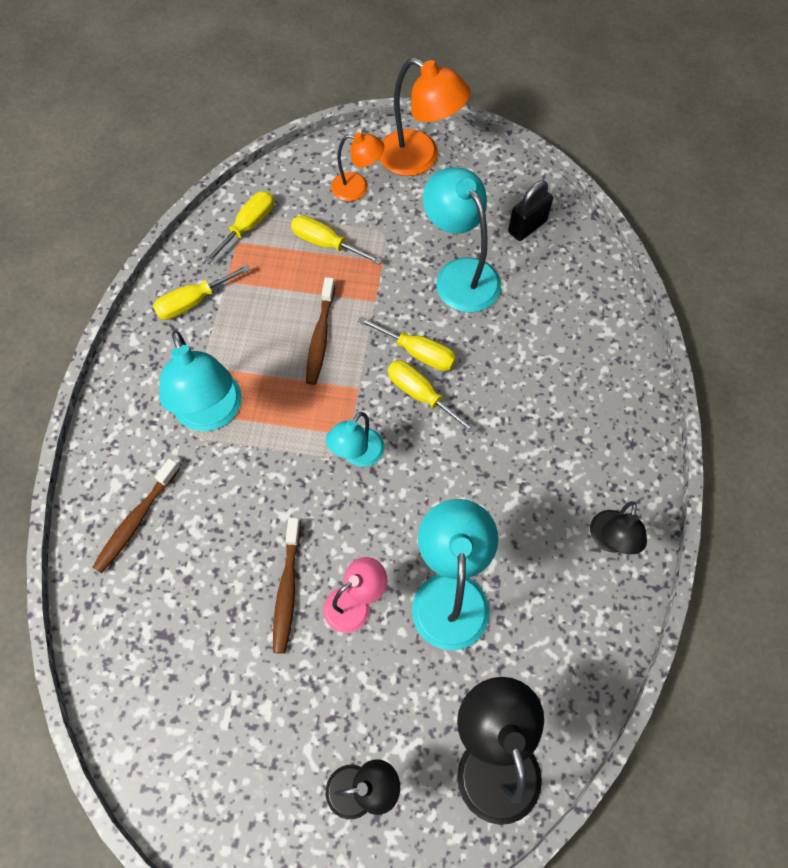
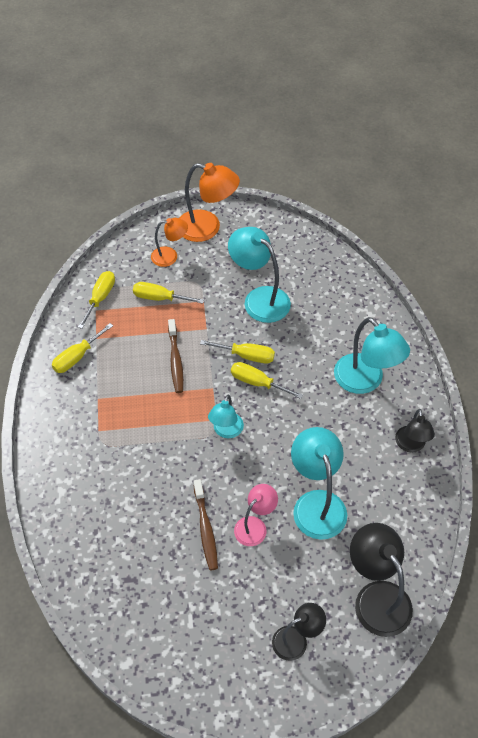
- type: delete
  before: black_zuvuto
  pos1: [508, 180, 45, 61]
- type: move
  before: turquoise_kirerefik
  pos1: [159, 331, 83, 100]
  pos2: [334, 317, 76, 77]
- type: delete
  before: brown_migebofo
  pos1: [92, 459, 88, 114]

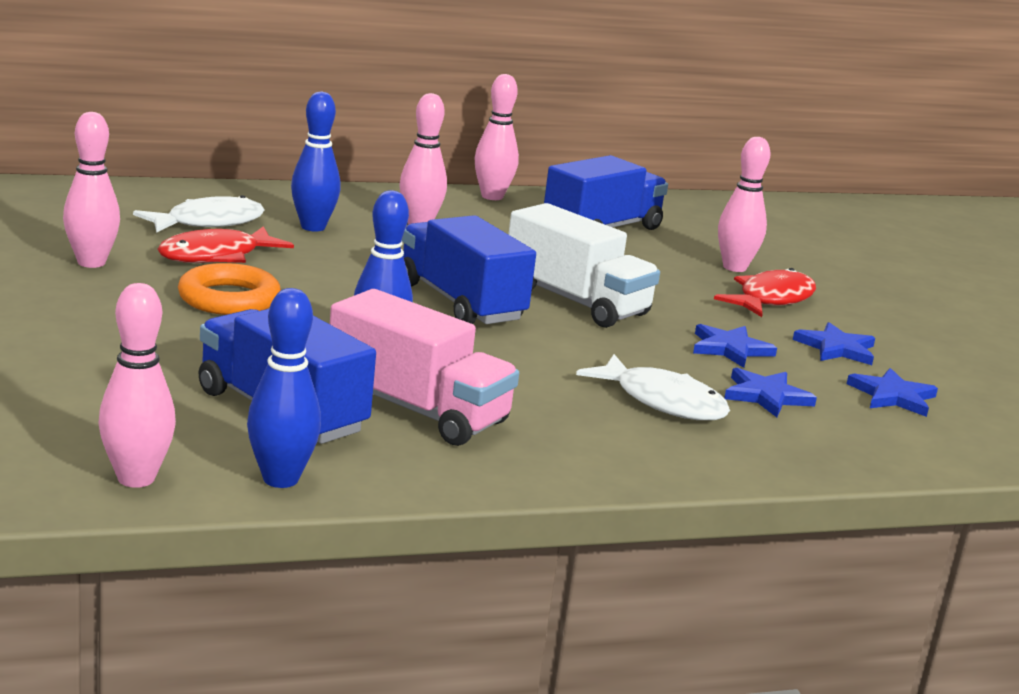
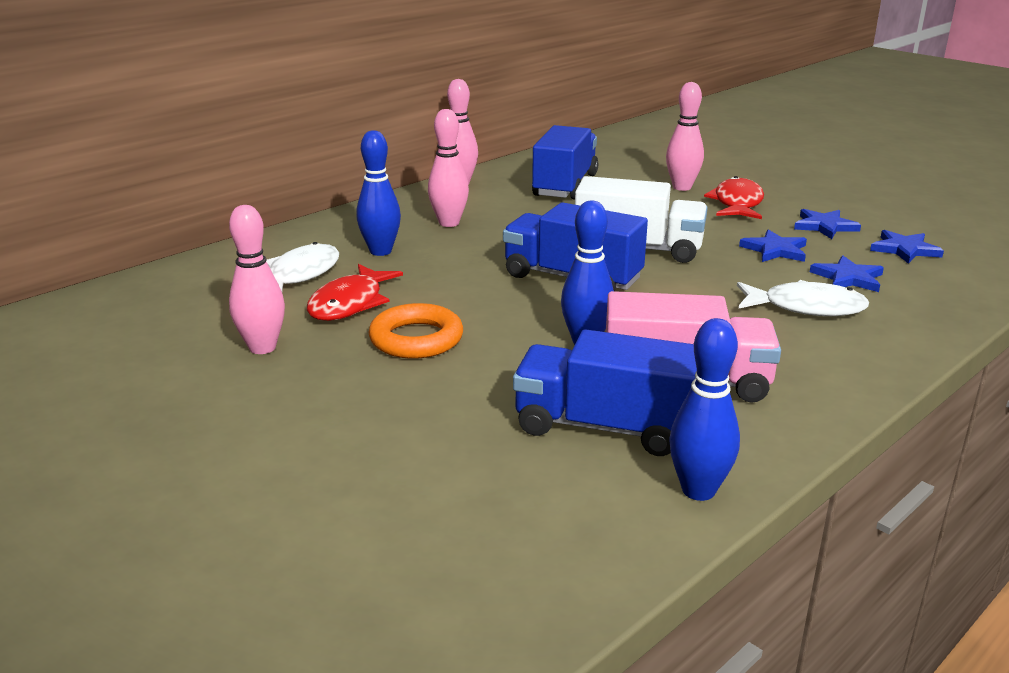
- type: delete
  before: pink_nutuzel
  pos1: [98, 283, 78, 205]

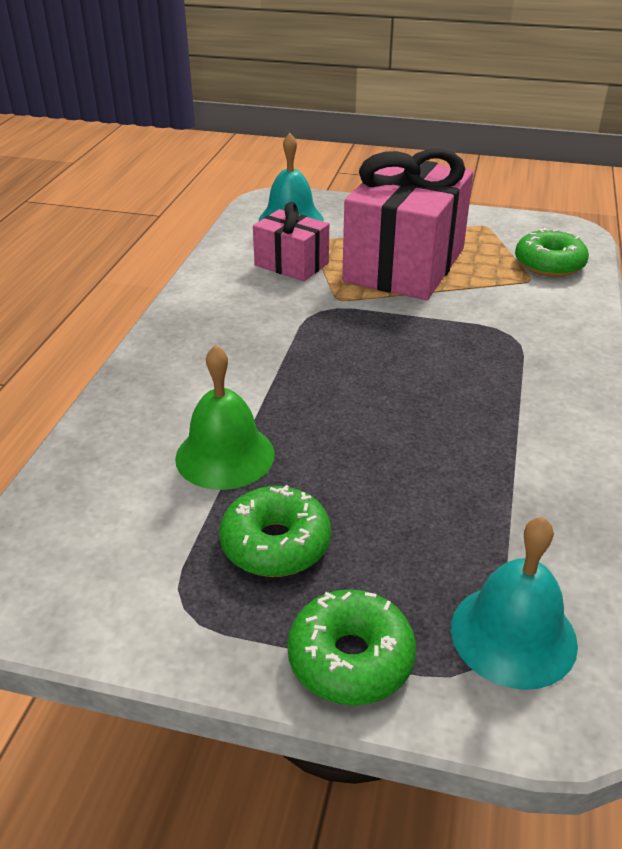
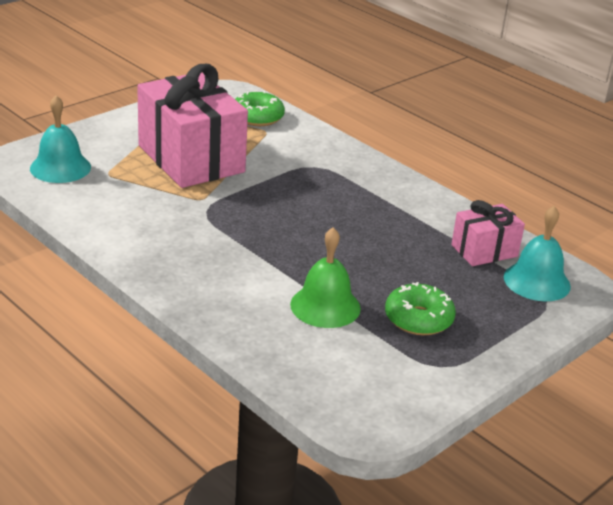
- type: move
  before: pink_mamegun
  pos1: [253, 202, 76, 79]
  pos2: [451, 200, 74, 66]
- type: delete
  before: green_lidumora
  pos1: [287, 589, 129, 116]

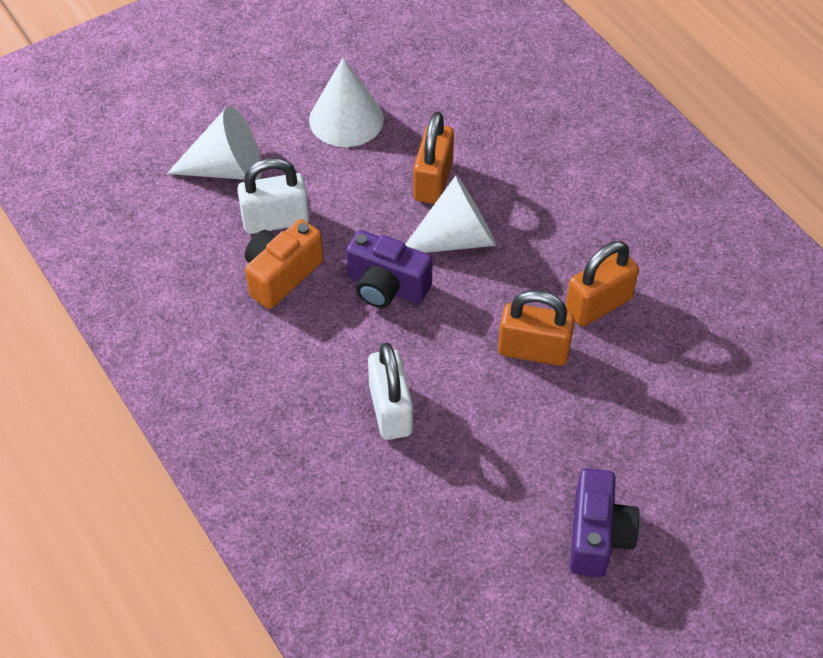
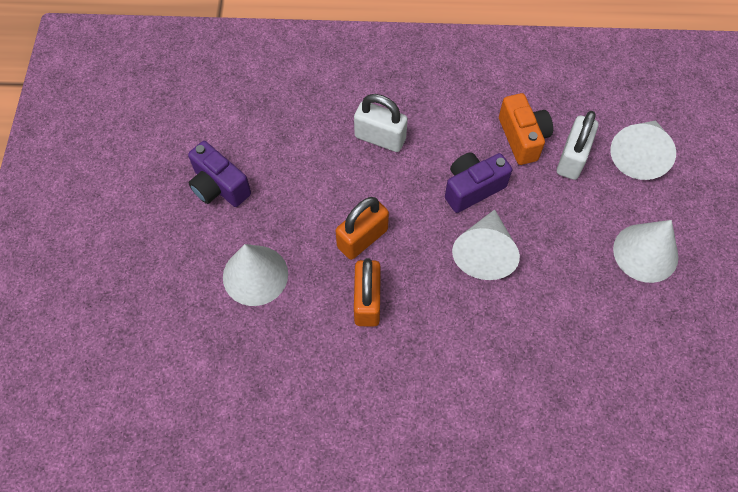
- type: delete
  before: orange_zuvuto
  pos1: [413, 112, 41, 92]
- type: insert
  after: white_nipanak
  pos2: [223, 244, 65, 62]

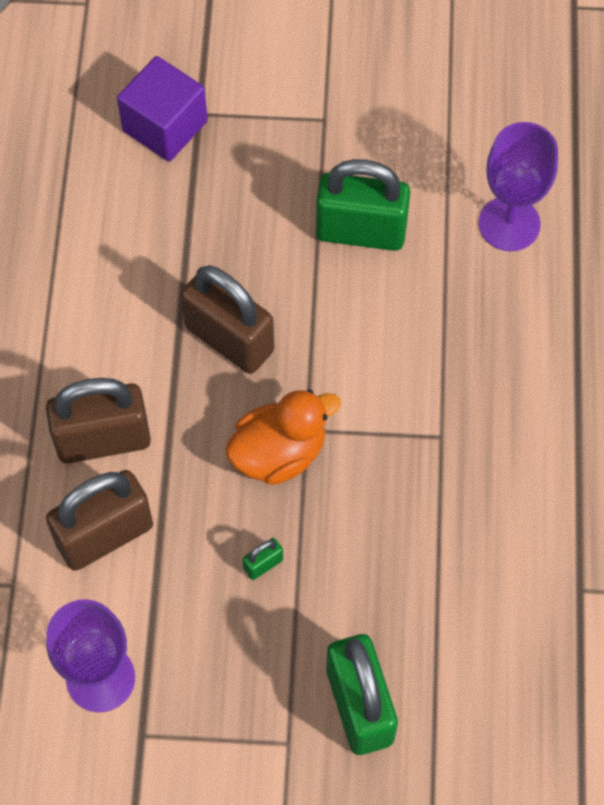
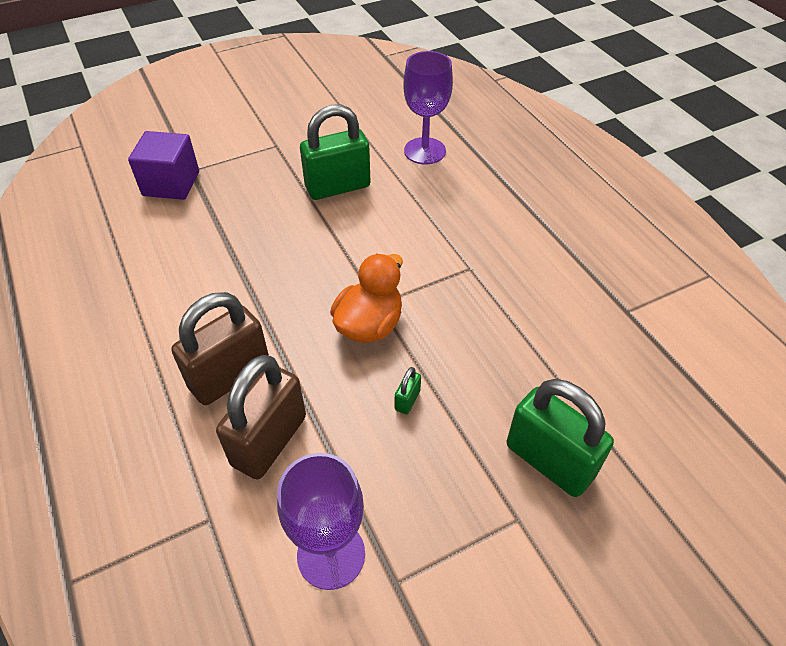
- type: delete
  before: brown_zuvuto
  pos1: [181, 265, 93, 109]

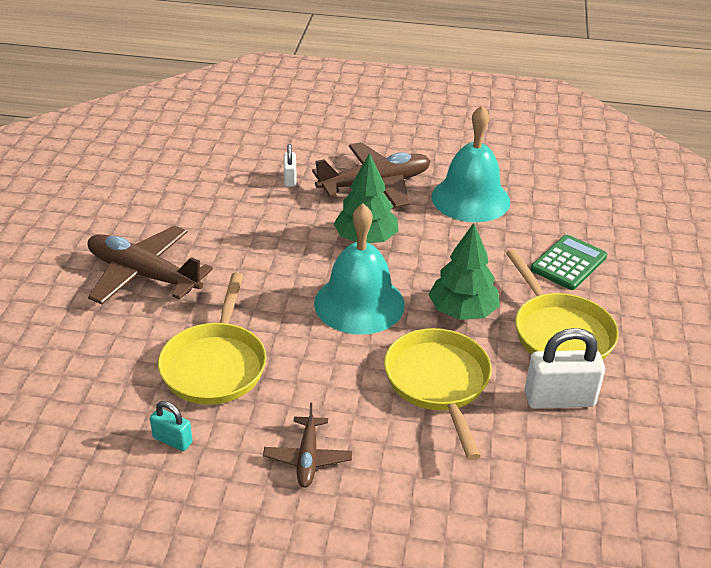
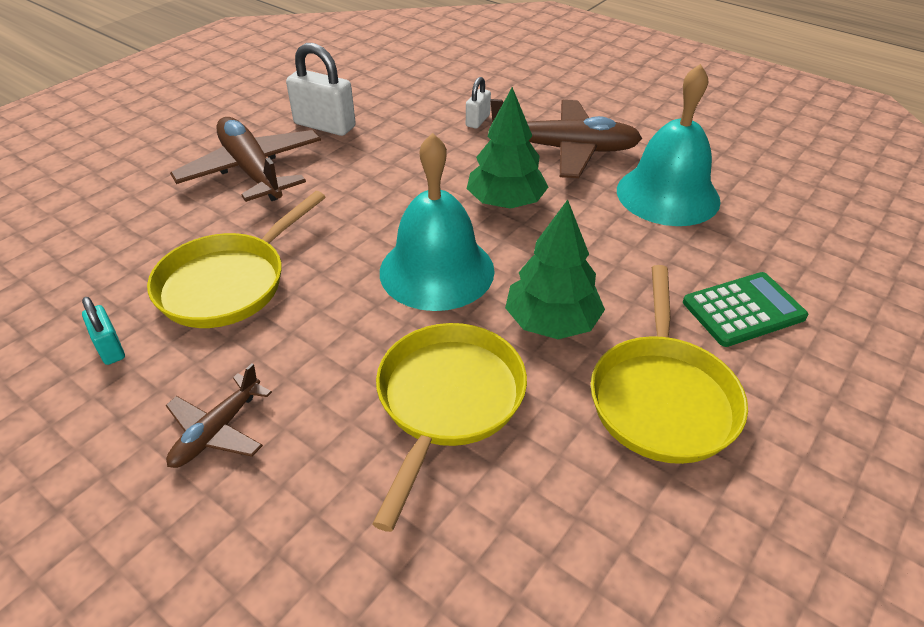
- type: move
  before: white_zuvuto
  pos1: [525, 328, 80, 81]
  pos2: [286, 43, 70, 93]

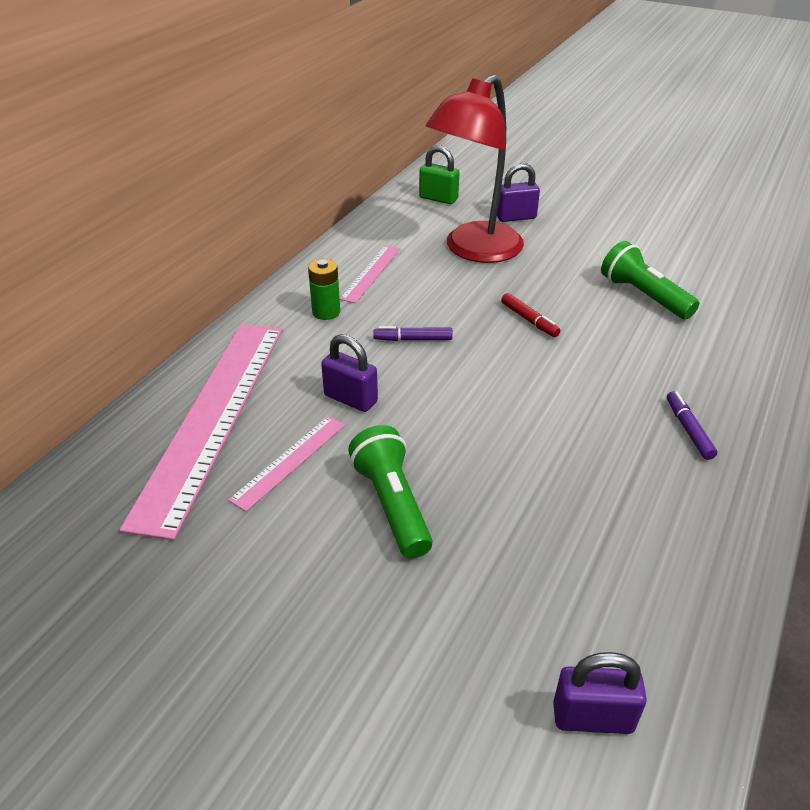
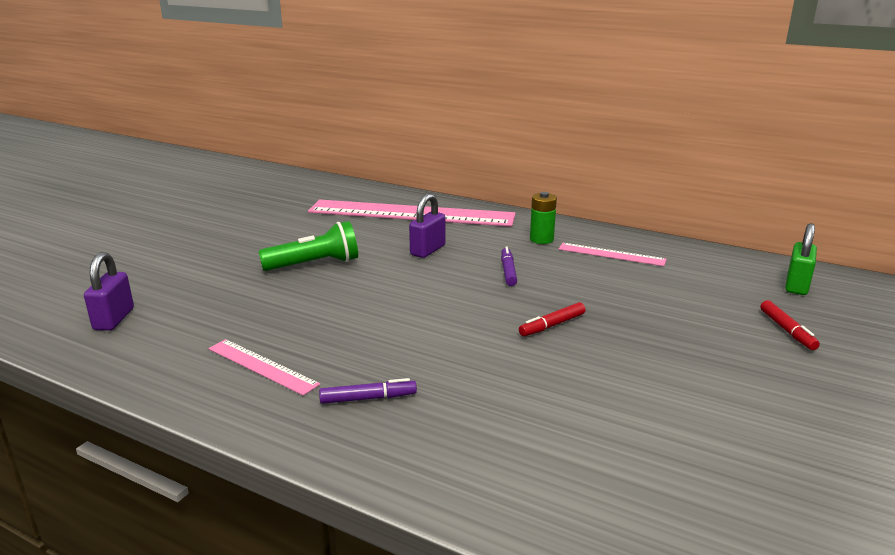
- type: delete
  before: red_kirerefik
  pos1: [426, 75, 98, 188]
- type: replace
  before: purple_zuvuto
  after: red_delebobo
  pos1: [497, 163, 43, 59]
  pos2: [760, 300, 60, 50]
- type: delete
  before: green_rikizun
  pos1: [601, 241, 98, 78]
- type: move
  before: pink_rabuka
  pos1: [228, 416, 117, 96]
  pos2: [208, 339, 112, 57]

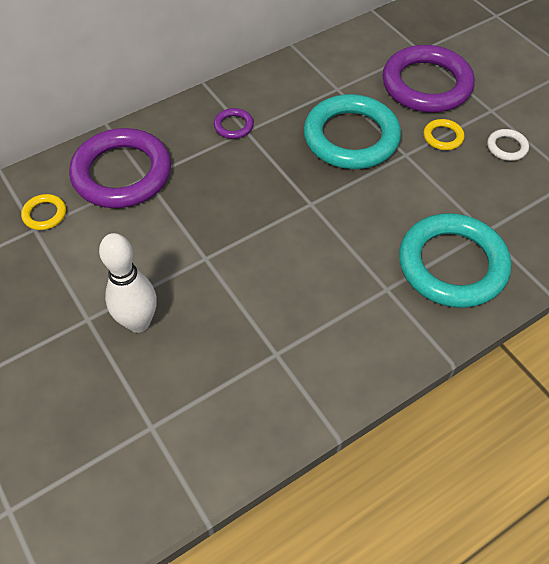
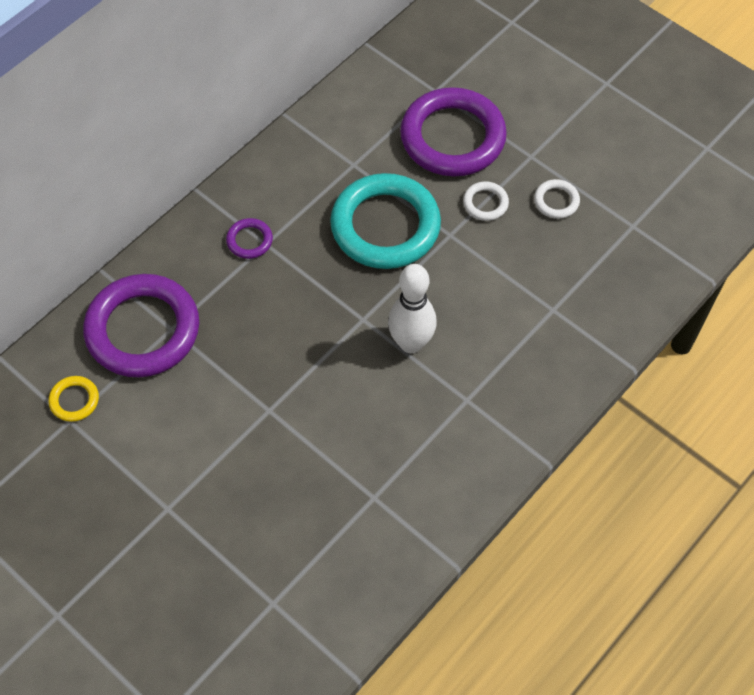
- type: recolor
  before: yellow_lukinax
  after: white_lukinax
  pos1: [424, 119, 41, 31]
  pos2: [463, 181, 46, 40]
- type: delete
  before: turquoise_lukinax
  pos1: [399, 213, 112, 95]
- type: move
  before: white_nutuzel
  pos1: [99, 233, 58, 100]
  pos2: [388, 264, 49, 89]

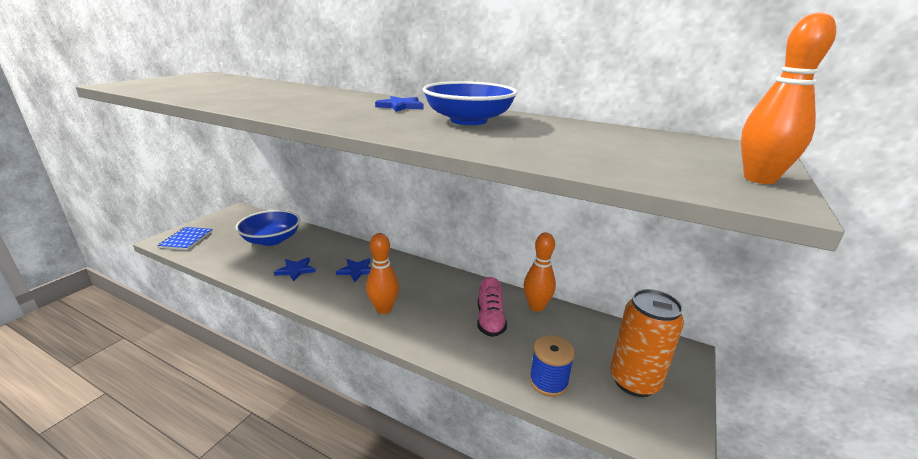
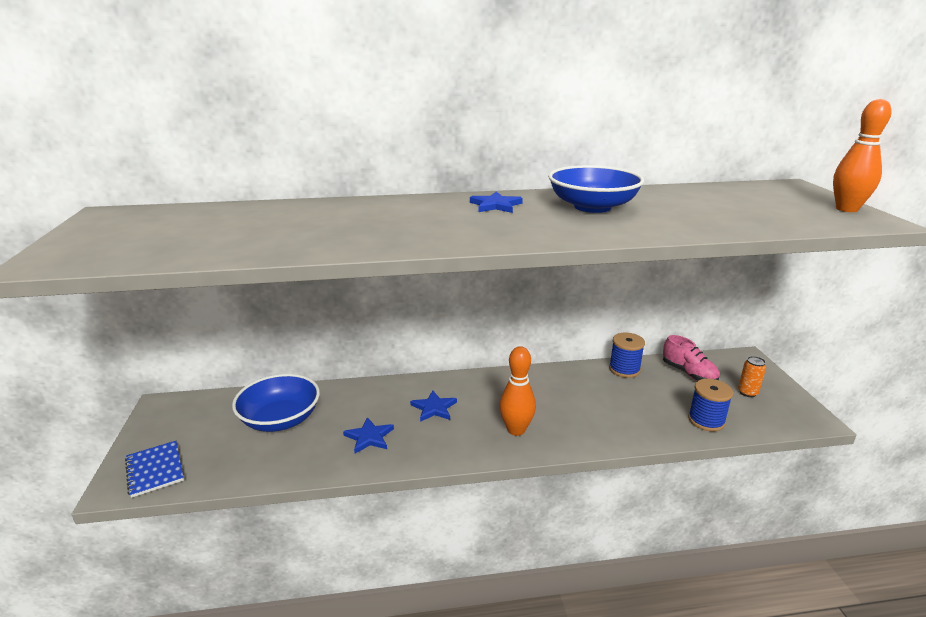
- type: replace
  before: orange_nutuzel
  after: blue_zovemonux
  pos1: [524, 233, 32, 79]
  pos2: [609, 333, 36, 45]
- type: move
  before: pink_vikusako
  pos1: [477, 277, 30, 60]
  pos2: [663, 335, 56, 46]
- type: resize
  before: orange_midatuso
  pos1: [610, 289, 74, 108]
  pos2: [738, 356, 28, 41]
  scale: 0.46

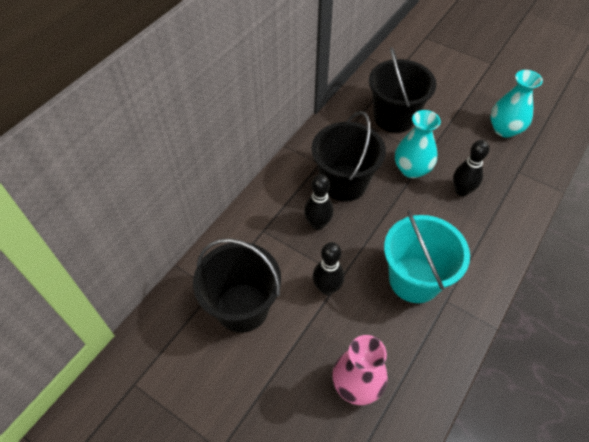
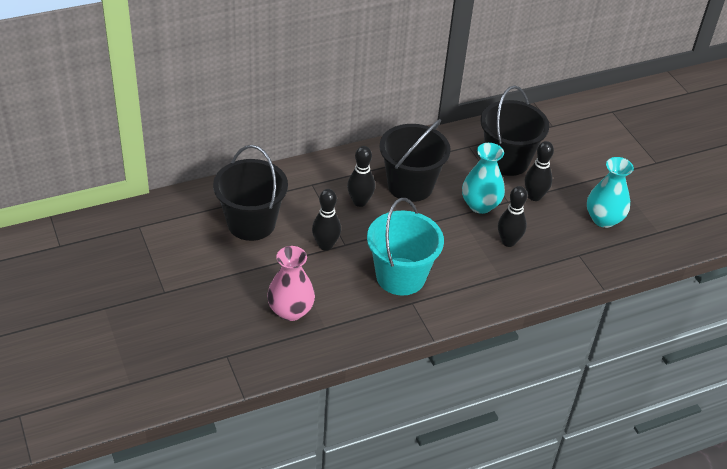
- type: insert
  after: black_nutuzel
  pos2: [525, 141, 29, 60]

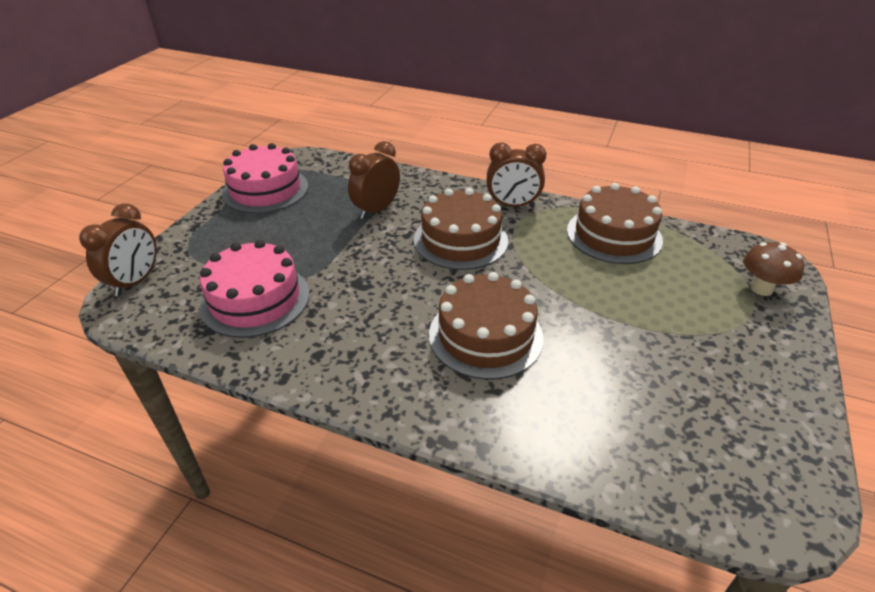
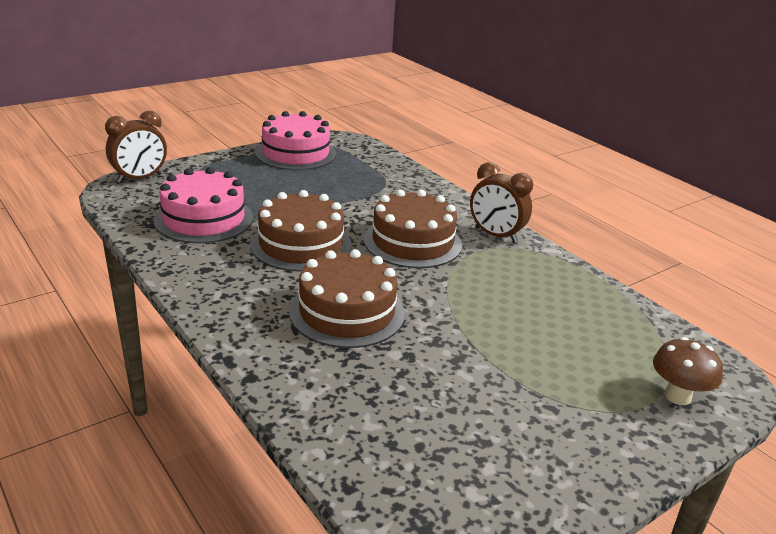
- type: delete
  before: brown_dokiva
  pos1: [348, 141, 52, 78]
- type: move
  before: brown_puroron
  pos1: [567, 183, 96, 81]
  pos2: [250, 190, 102, 82]

